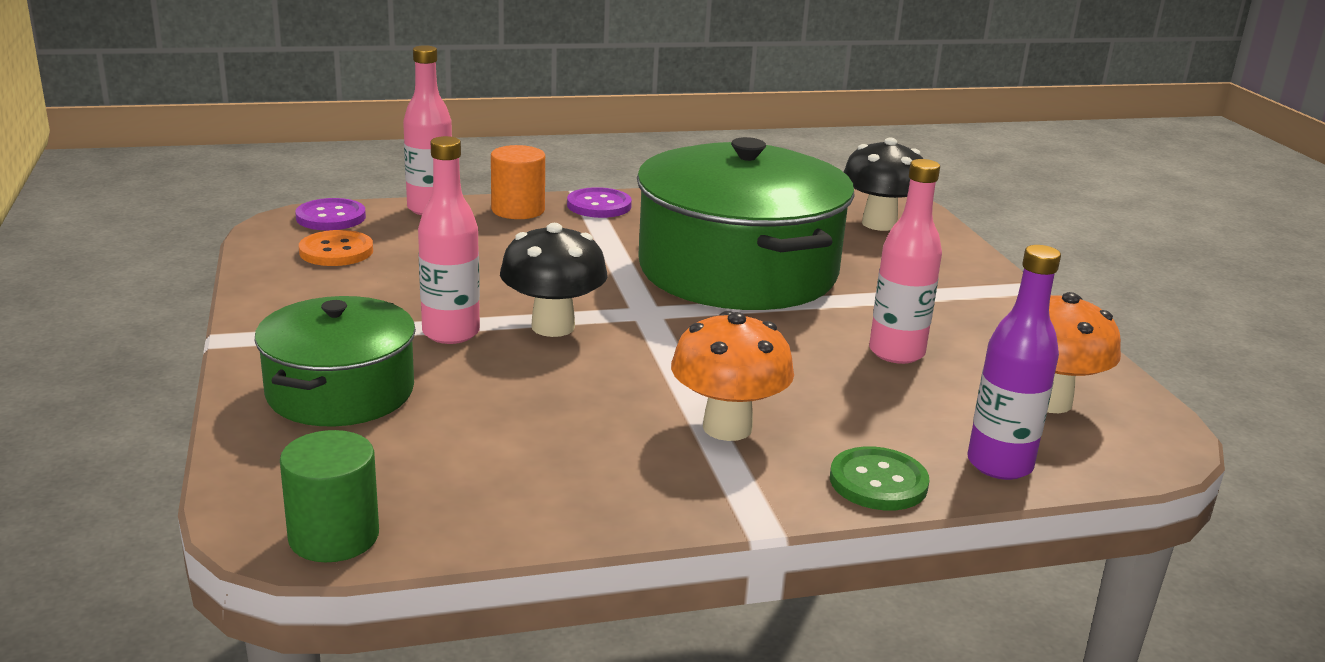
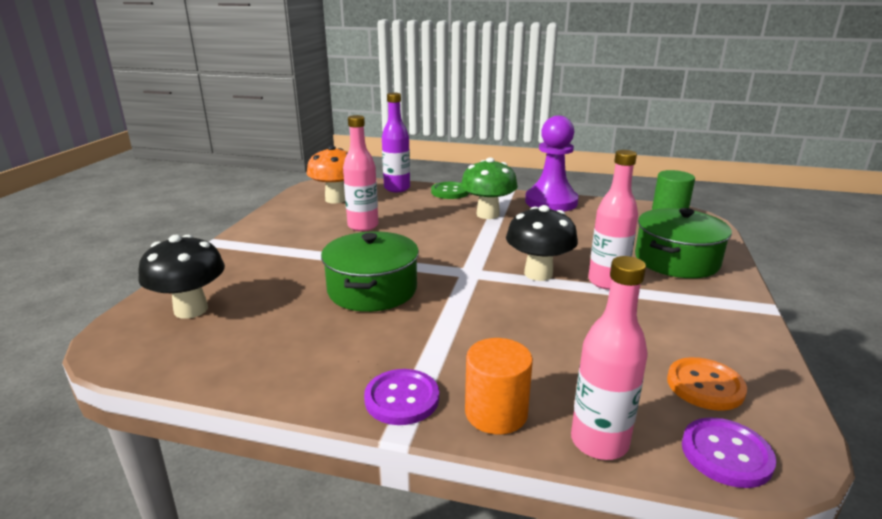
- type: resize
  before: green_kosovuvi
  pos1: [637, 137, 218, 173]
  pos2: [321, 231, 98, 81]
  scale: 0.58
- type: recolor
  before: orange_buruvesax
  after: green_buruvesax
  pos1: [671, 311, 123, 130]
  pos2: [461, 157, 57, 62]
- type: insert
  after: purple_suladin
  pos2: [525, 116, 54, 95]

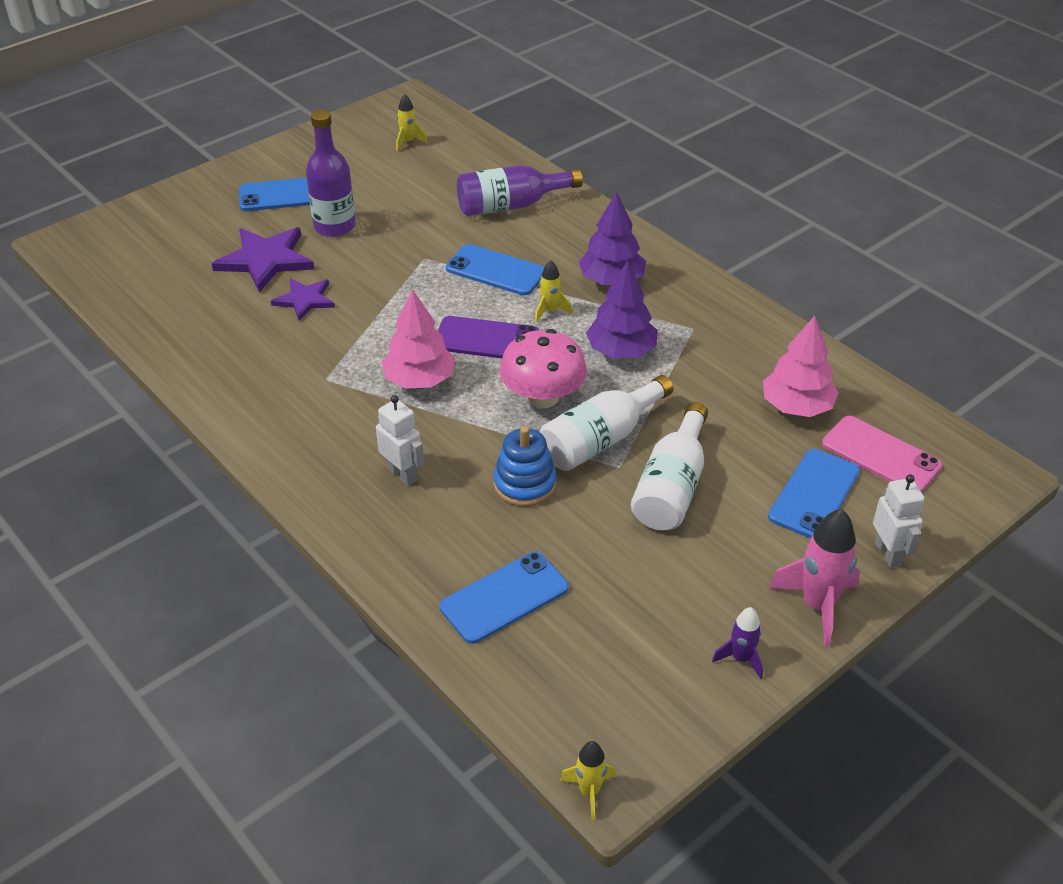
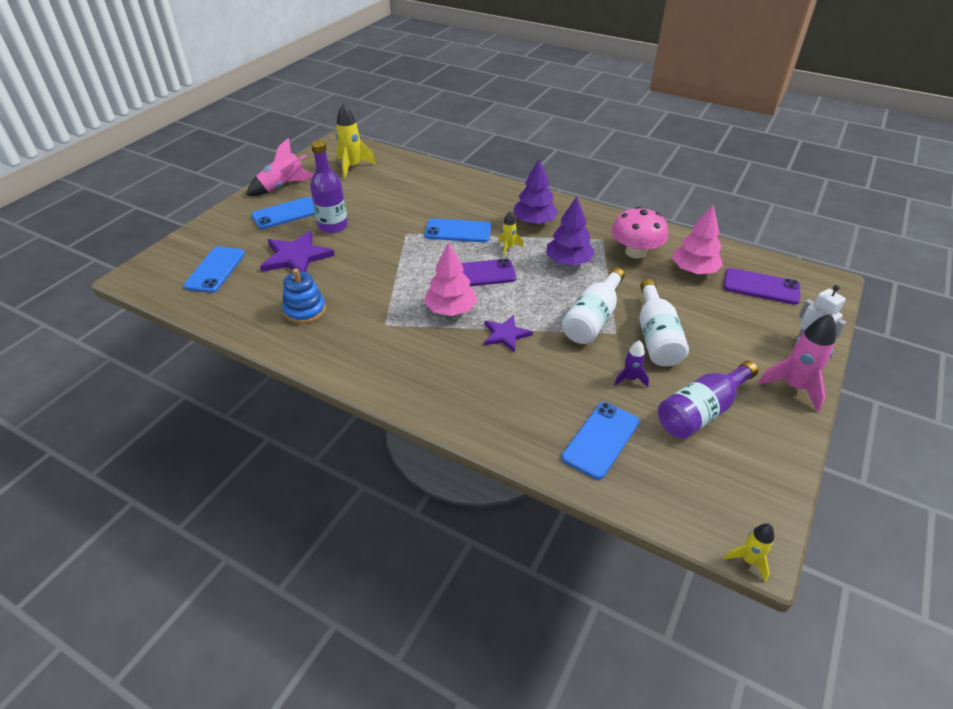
- type: resize
  before: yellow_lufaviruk
  pos1: [396, 94, 32, 57]
  pos2: [336, 103, 40, 76]
  scale: 1.8
- type: move
  before: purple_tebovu
  pos1: [457, 165, 126, 51]
  pos2: [658, 361, 100, 78]
- type: move
  before: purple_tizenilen
  pos1: [271, 278, 64, 43]
  pos2: [484, 315, 49, 38]
- type: move
  before: pink_buruvesax
  pos1: [499, 329, 88, 79]
  pos2: [611, 206, 57, 52]
- type: delete
  before: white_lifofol
  pos1: [376, 395, 48, 91]
- type: recolor
  before: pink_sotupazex
  after: purple_sotupazex
  pos1: [822, 416, 120, 76]
  pos2: [723, 268, 77, 37]
- type: move
  before: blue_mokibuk
  pos1: [493, 426, 64, 81]
  pos2: [282, 269, 44, 55]
- type: move
  before: blue_sotupazex
  pos1: [768, 449, 92, 90]
  pos2: [183, 246, 62, 47]
- type: move
  before: purple_lufaviruk
  pos1: [712, 607, 51, 72]
  pos2: [614, 340, 35, 47]
- type: insert
  after: pink_lufaviruk
  pos2: [246, 138, 67, 58]

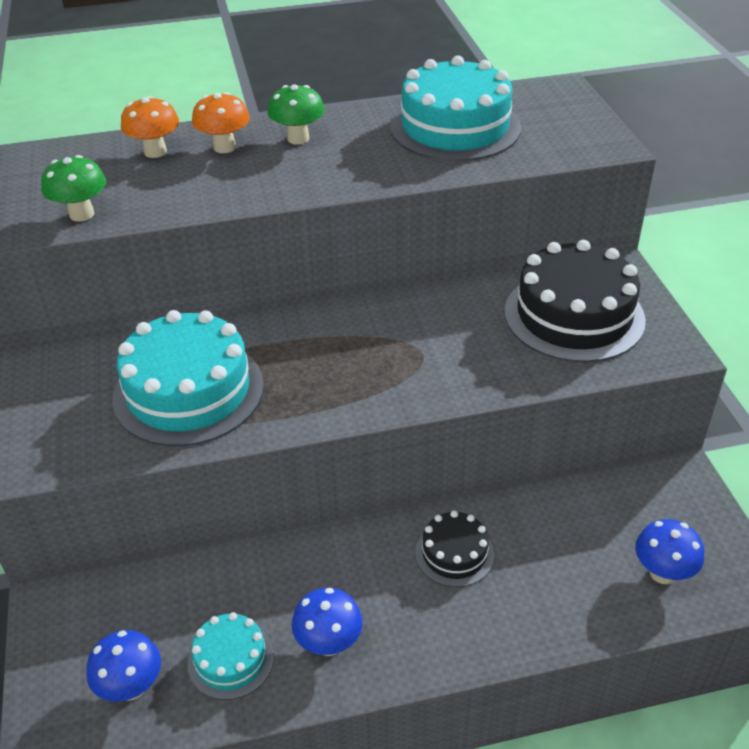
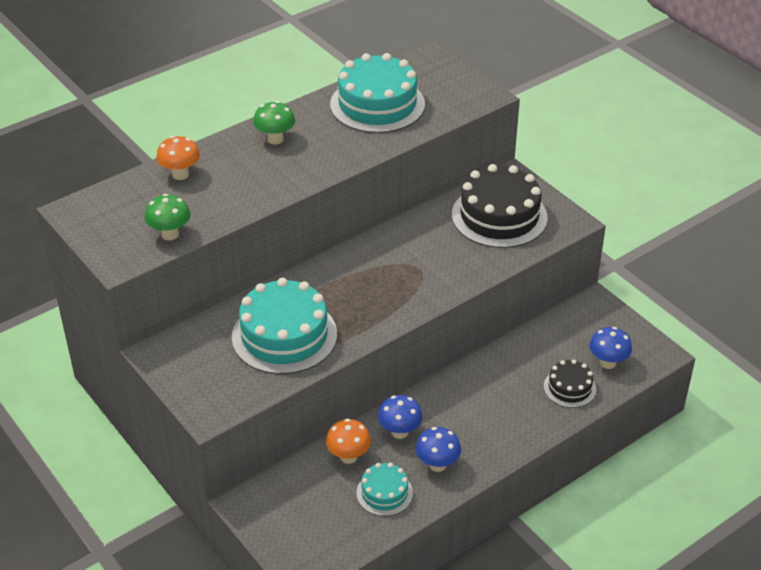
- type: move
  before: orange_buruvesax
  pos1: [192, 92, 58, 61]
  pos2: [326, 419, 45, 45]
- type: move
  before: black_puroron
  pos1: [415, 510, 79, 77]
  pos2: [544, 359, 52, 49]
- type: move
  before: blue_buruvesax
  pos1: [86, 630, 75, 72]
  pos2: [378, 395, 44, 44]

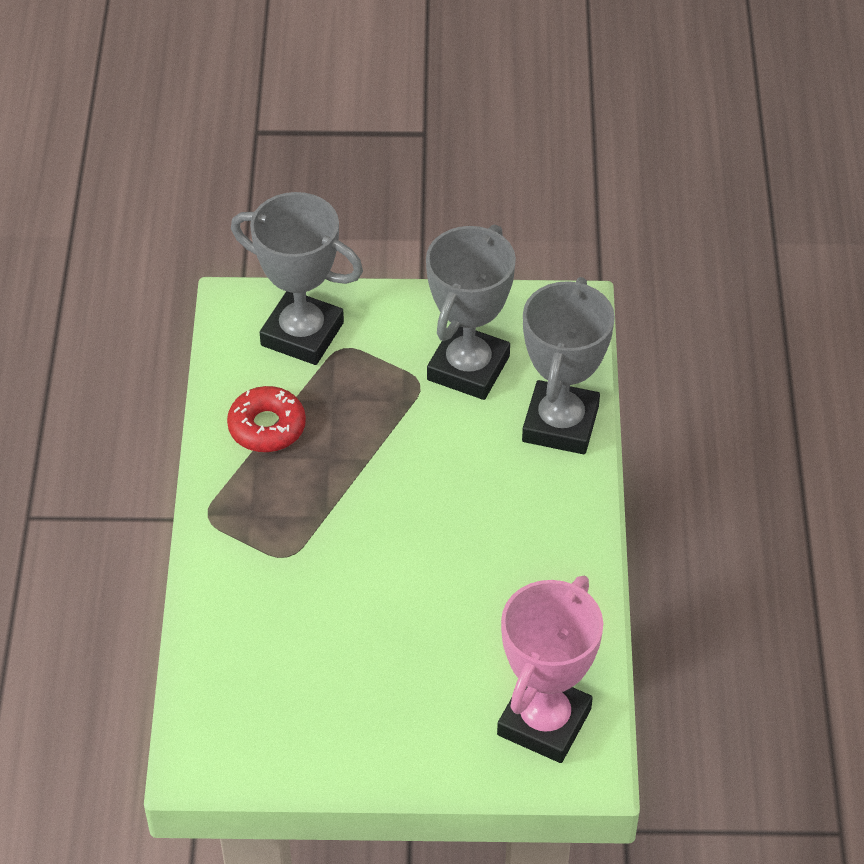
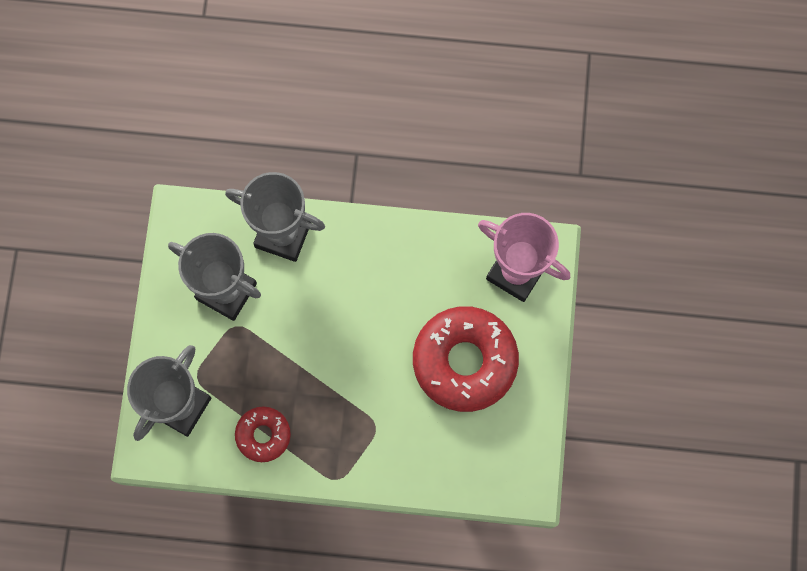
- type: insert
  after: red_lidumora
  pos2: [413, 306, 106, 106]

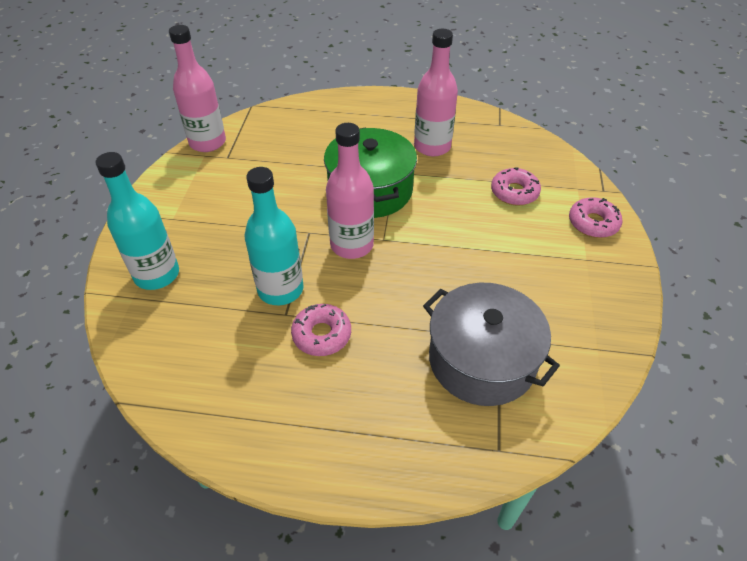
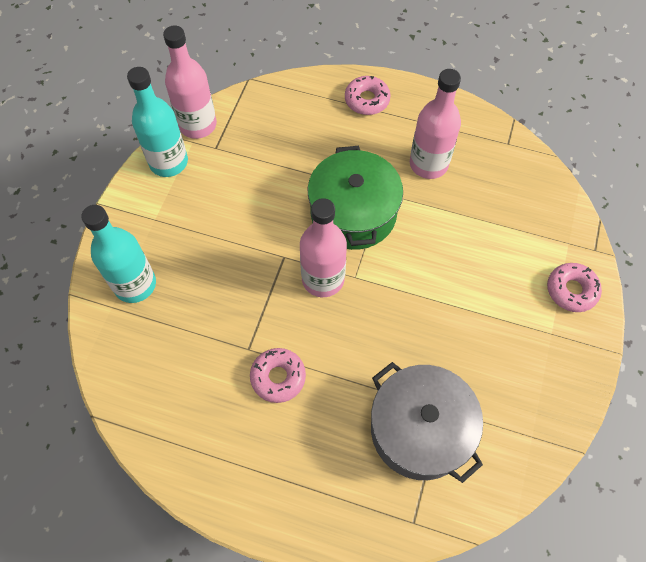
- type: move
  before: turquoise_tebovu
  pos1: [245, 167, 59, 138]
  pos2: [127, 67, 61, 110]
- type: move
  before: pink_lidumora
  pos1: [491, 167, 50, 39]
  pos2: [345, 76, 45, 39]

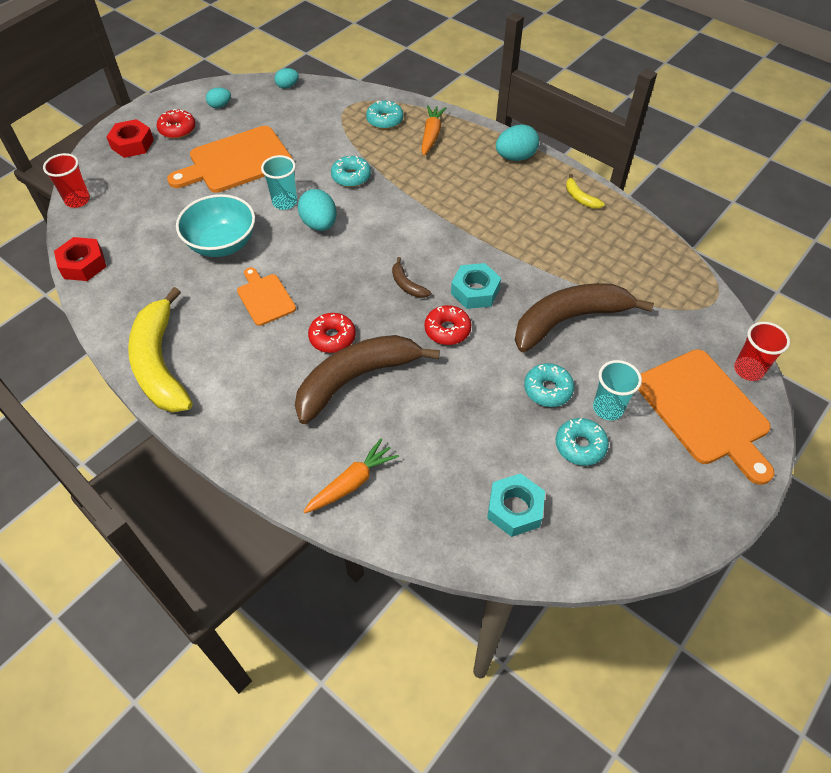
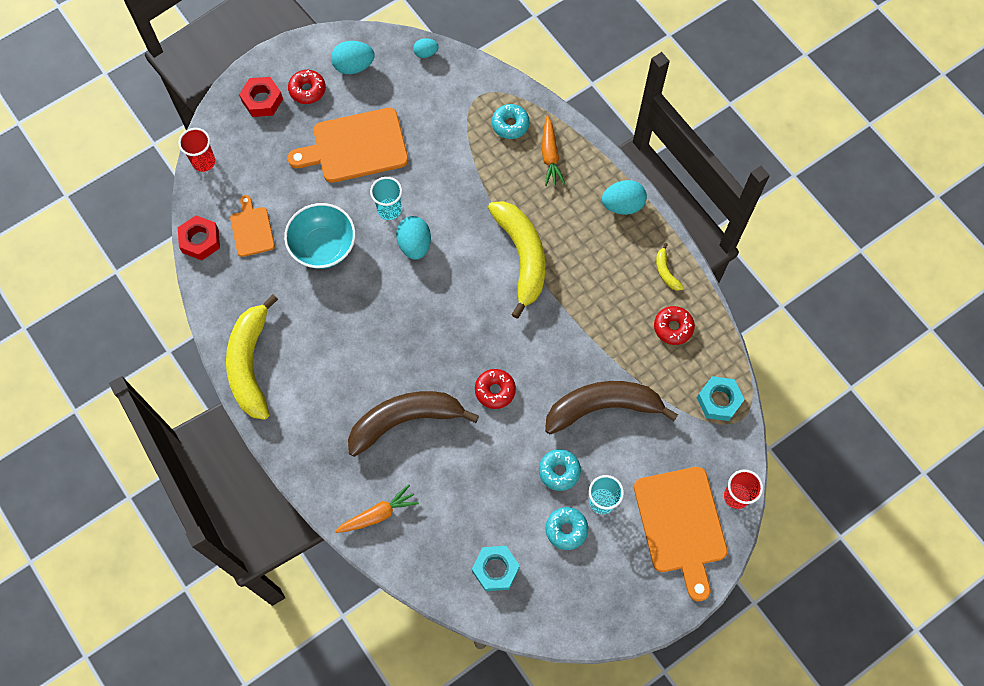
- type: resize
  before: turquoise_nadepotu
  pos1: [206, 87, 25, 21]
  pos2: [331, 41, 44, 33]
  scale: 1.7
- type: rotate
  before: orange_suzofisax
  pos1: [421, 105, 25, 51]
  pos2: [542, 116, 23, 70]
  turn: 150
- type: delete
  before: turquoise_lidumora
  pos1: [331, 156, 40, 31]
- type: delete
  before: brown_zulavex
  pos1: [392, 257, 39, 41]
- type: move
  before: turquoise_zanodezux
  pos1: [451, 263, 50, 46]
  pos2: [697, 376, 48, 45]
- type: move
  before: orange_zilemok
  pos1: [237, 267, 59, 59]
  pos2: [230, 195, 45, 62]
- type: move
  before: red_lidumora
  pos1: [308, 313, 48, 40]
  pos2: [654, 306, 41, 39]
- type: insert
  after: yellow_zulavex
  pos2: [488, 201, 57, 118]

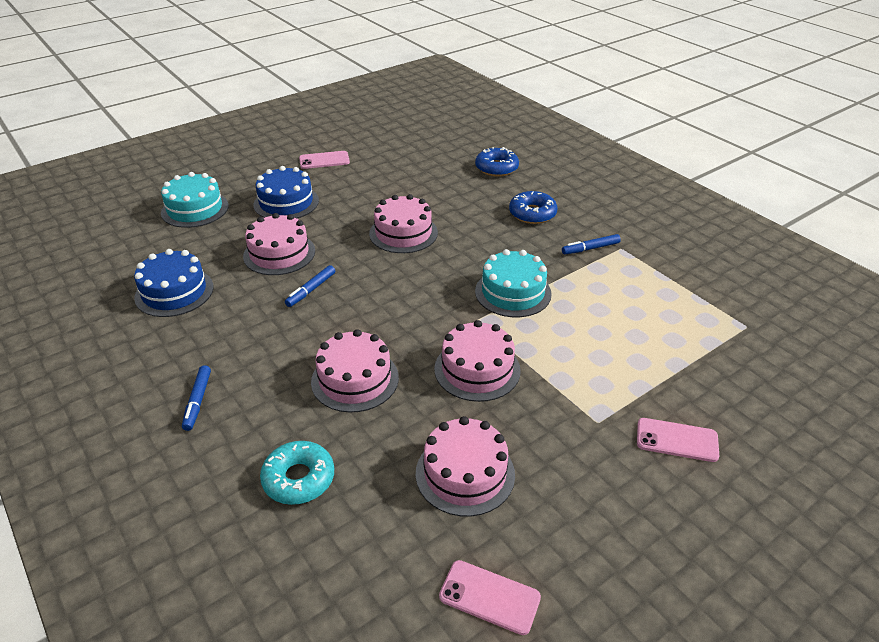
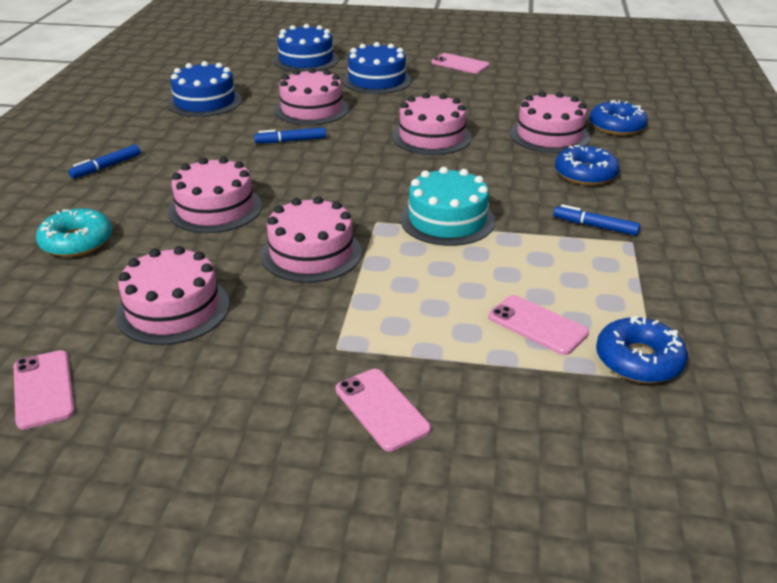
- type: recolor
  before: turquoise_puroron
  after: blue_puroron
  pos1: [161, 172, 68, 56]
  pos2: [273, 24, 66, 48]
- type: insert
  after: pink_puroron
  pos2: [510, 91, 80, 62]
- type: insert
  after: pink_sotupazex
  pos2: [489, 295, 100, 60]
- type: insert
  after: blue_lidumora
  pos2: [596, 316, 92, 67]

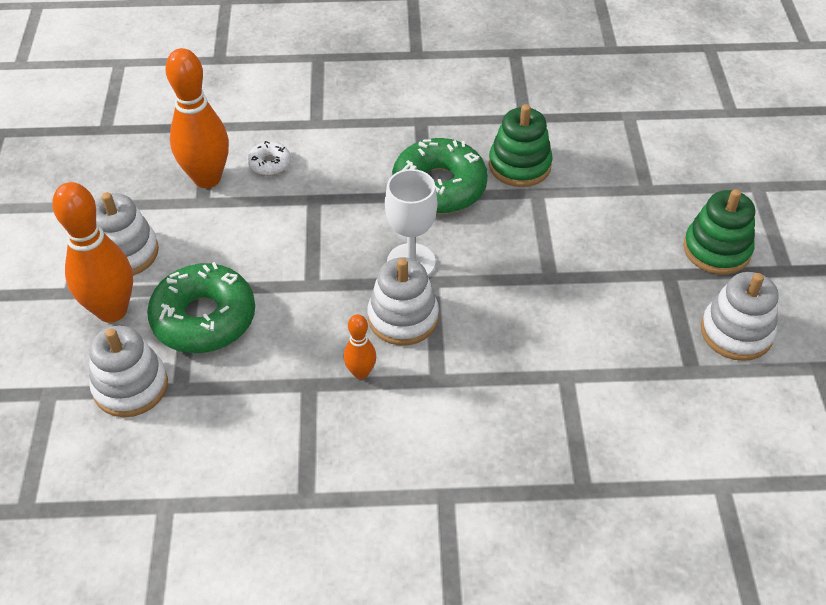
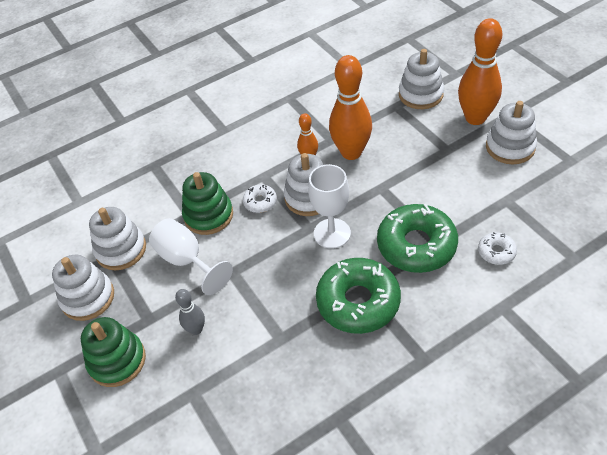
- type: move
  before: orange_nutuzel
  pos1: [166, 48, 63, 140]
  pos2: [329, 55, 43, 105]
- type: move
  before: green_mokibuk
  pos1: [489, 104, 64, 83]
  pos2: [182, 172, 51, 63]
- type: move
  before: green_lidumora
  pos1: [147, 262, 108, 91]
  pos2: [377, 204, 81, 69]
- type: insert
  after: white_lidumora
  pos2: [243, 184, 34, 29]
- type: insert
  after: white_mokibuk
  pos2: [89, 207, 57, 63]
- type: insert
  after: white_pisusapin
  pos2: [149, 218, 84, 77]
- type: insert
  after: grey_nutuzel
  pos2: [175, 289, 30, 46]

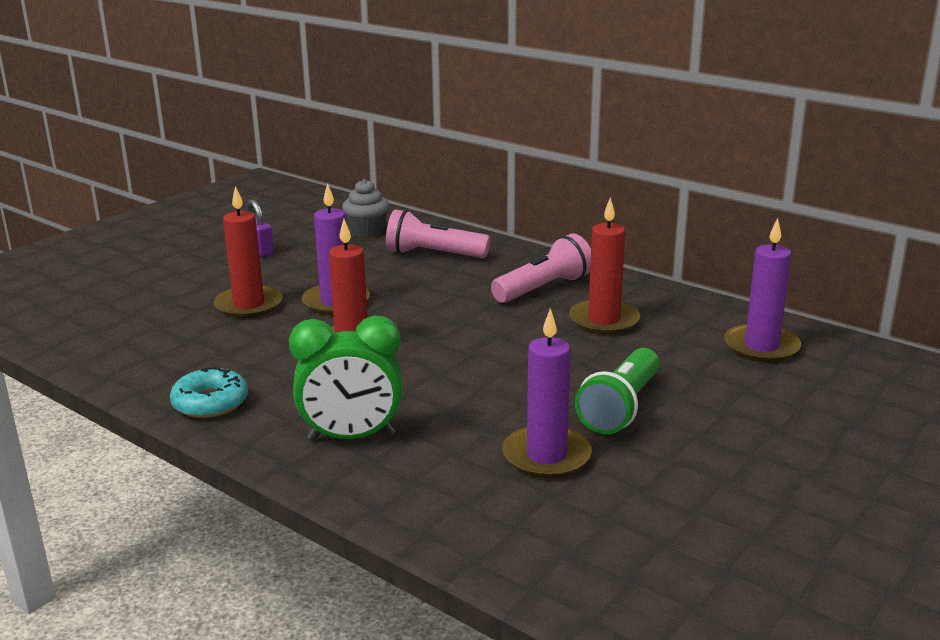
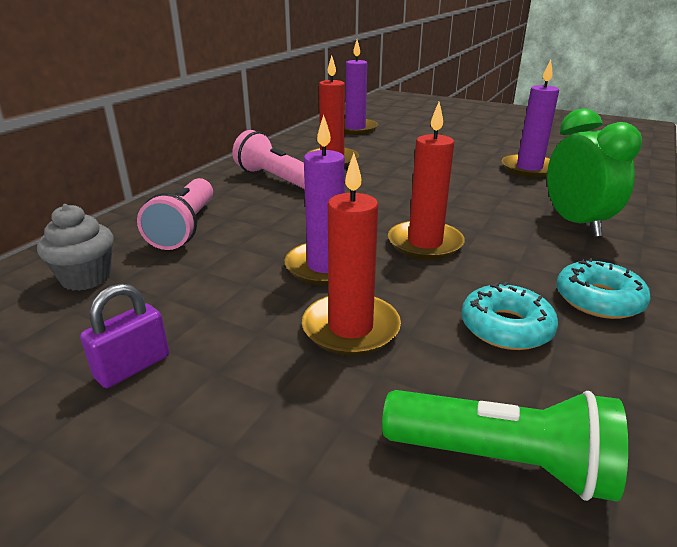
- type: move
  before: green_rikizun
  pos1: [575, 348, 85, 86]
  pos2: [382, 390, 246, 112]
- type: insert
  after: turquoise_lidumora
  pos2: [461, 282, 97, 68]

